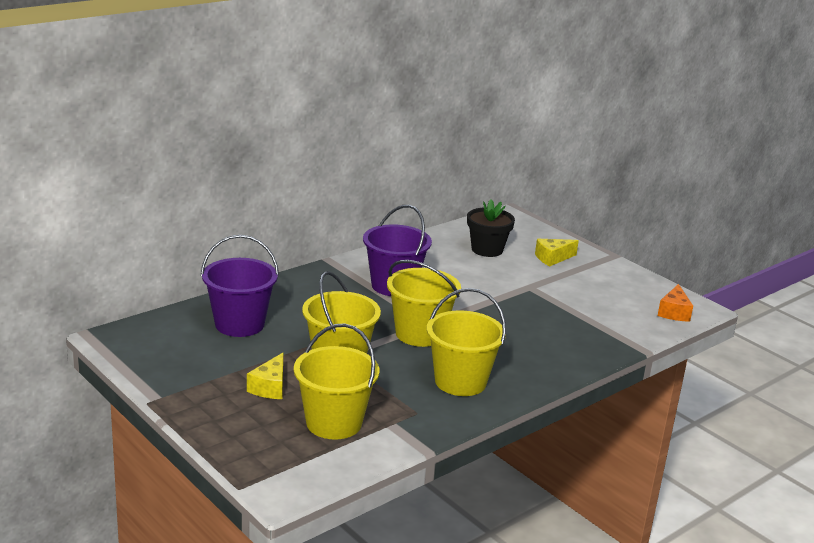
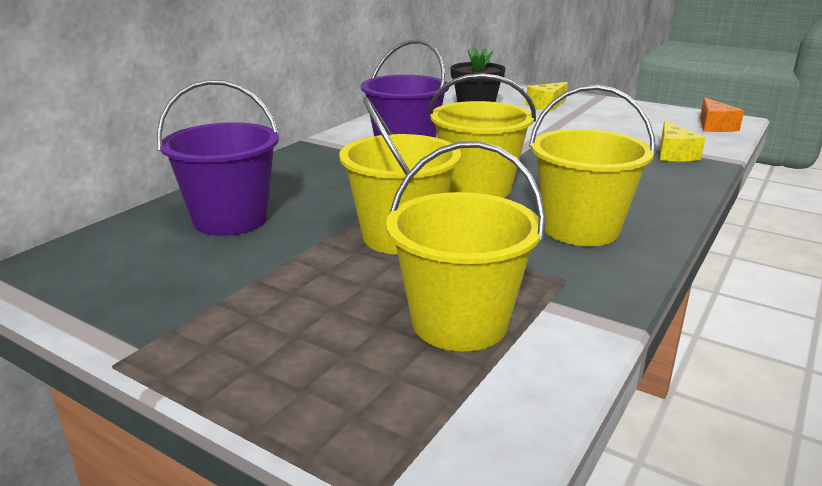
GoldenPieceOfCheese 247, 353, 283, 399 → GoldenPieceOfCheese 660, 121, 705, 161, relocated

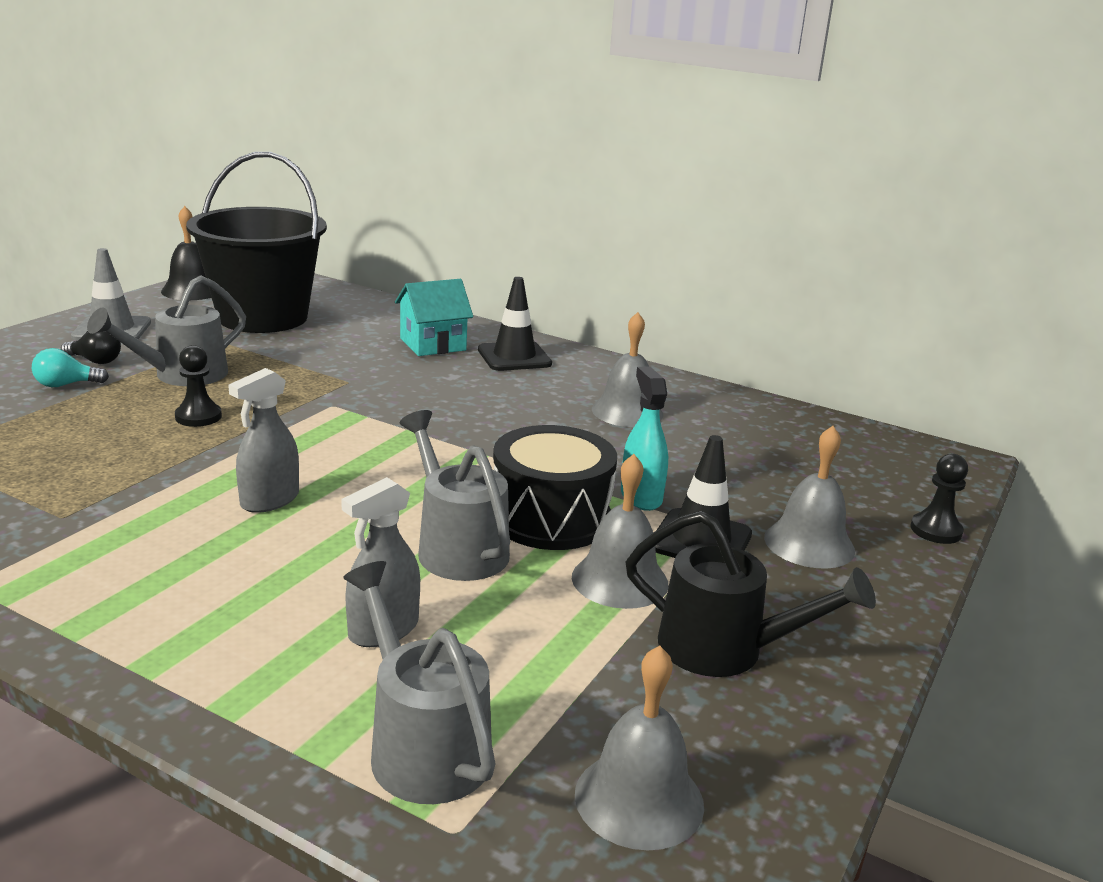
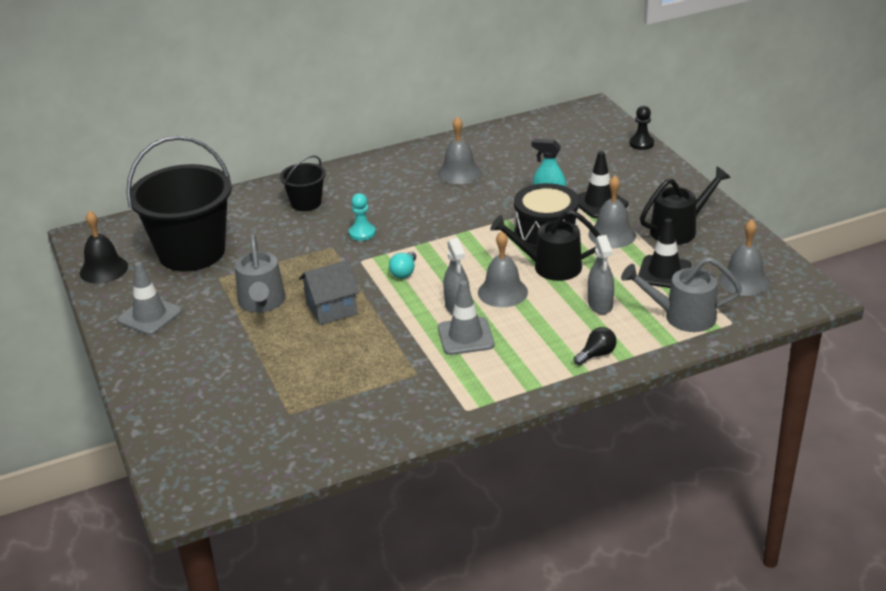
JetBlackSafetyCone 478, 277, 552, 371 → JetBlackSafetyCone 638, 218, 692, 288, relocated
AquaToyHouse 395, 279, 473, 356 → JetBlackSandBucket 280, 155, 326, 211
JetBlackBulb 61, 331, 121, 364 → JetBlackBulb 574, 327, 617, 366, relocated
JetBlackPawn 175, 345, 222, 427 → GreyToyHouse 299, 260, 360, 325
AquaBulb 32, 348, 109, 387 → AquaBulb 389, 252, 416, 278, relocated
GreyWateringPot 400, 410, 510, 581 → JetBlackWateringPot 490, 210, 601, 281
GreySchoolBell 764, 426, 855, 569 → GreySchoolBell 478, 231, 528, 307, relocated
- → AquaPawn 349, 193, 376, 241
- → GreySafetyCone 438, 281, 494, 355

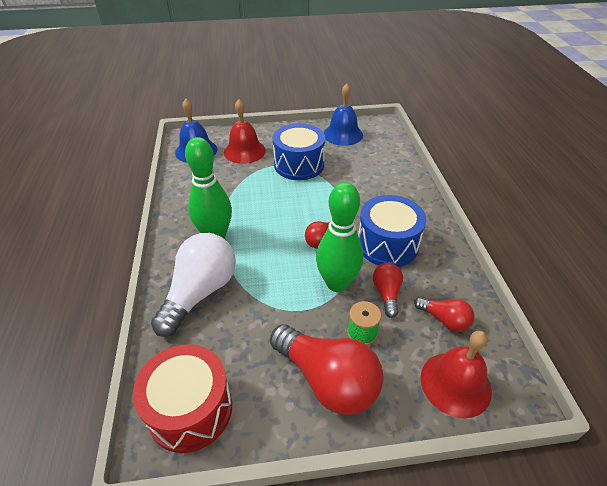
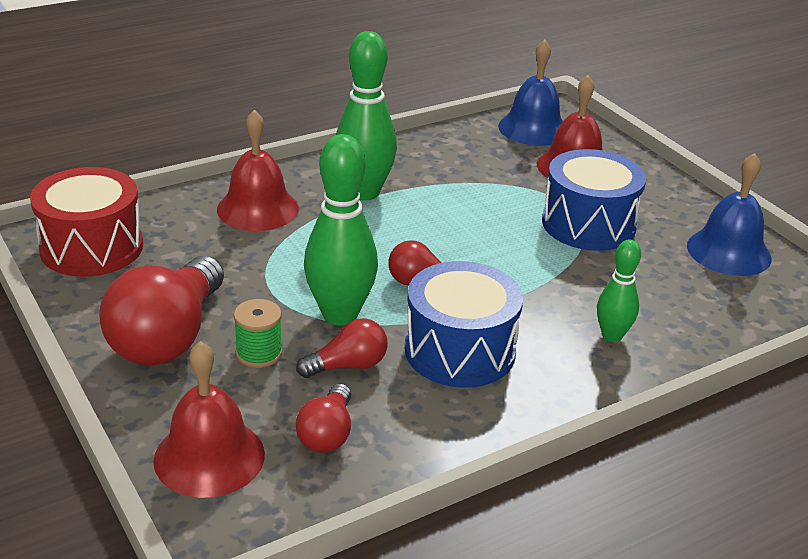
PureWhiteBulb 151, 233, 236, 337 → ScarletSchoolBell 217, 110, 299, 231
- → GreenSkittle 597, 239, 641, 342

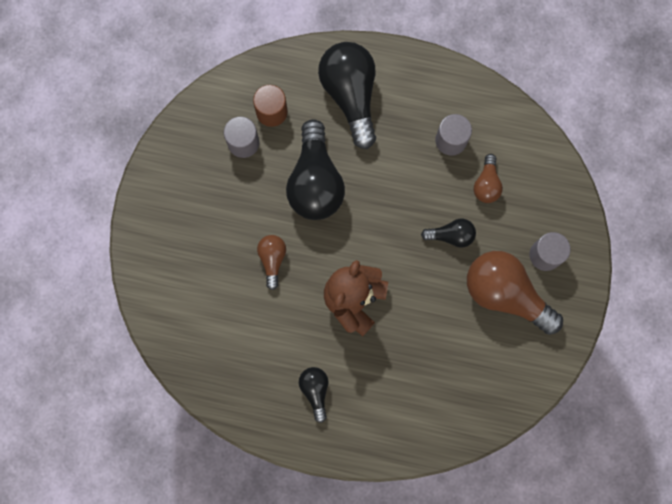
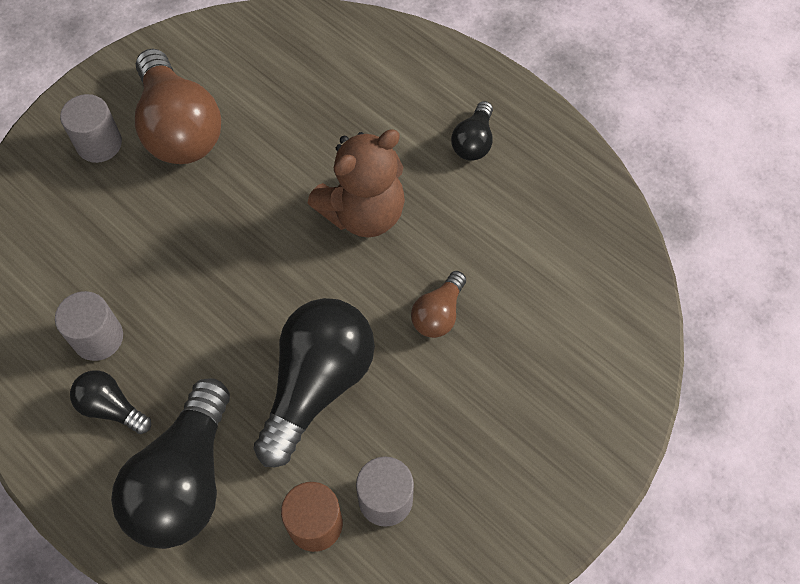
RussetBulb 474, 154, 503, 203 → -
JetBlackBulb 421, 219, 476, 248 → JetBlackBulb 70, 370, 151, 434, relocated

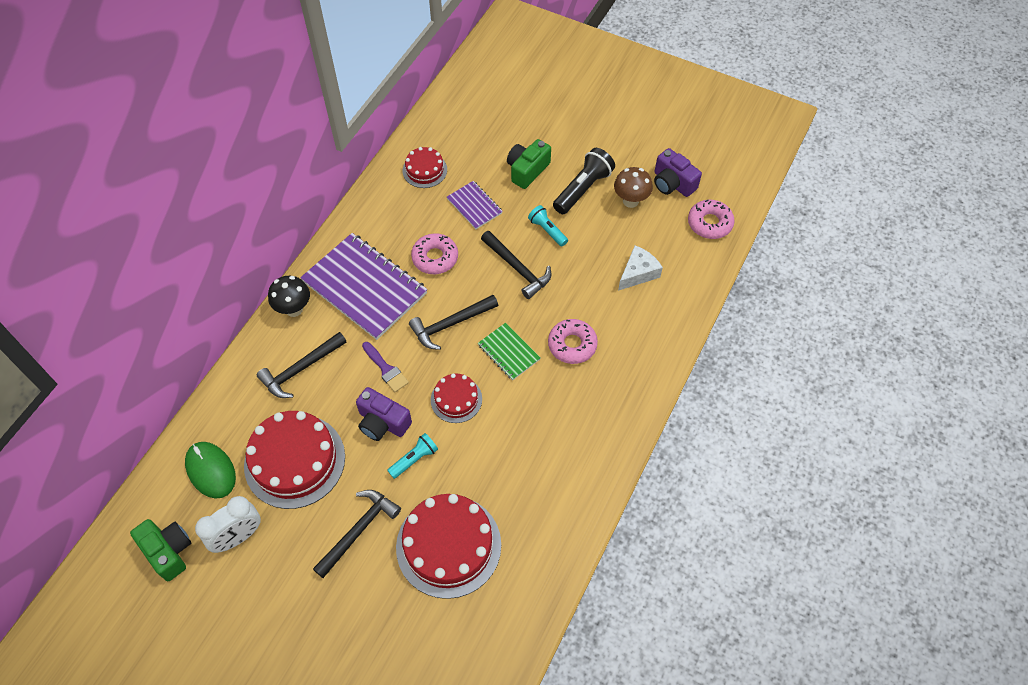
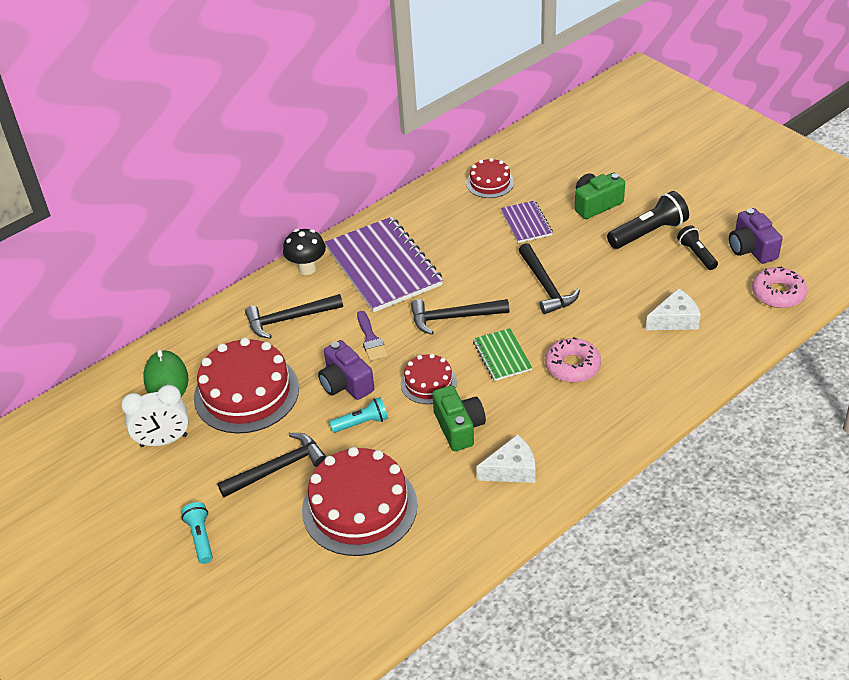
RussetMushroom 614, 167, 653, 208 → JetBlackFlashlight 677, 225, 718, 270
AquaFlashlight 528, 205, 568, 247 → AquaFlashlight 181, 502, 213, 564, relocated
RosePinkDonut 411, 233, 458, 274 → -
GreenCamera 130, 519, 191, 581 → GreenCamera 432, 385, 486, 451, relocated
- → PureWhitePieceOfCheese 476, 434, 536, 483

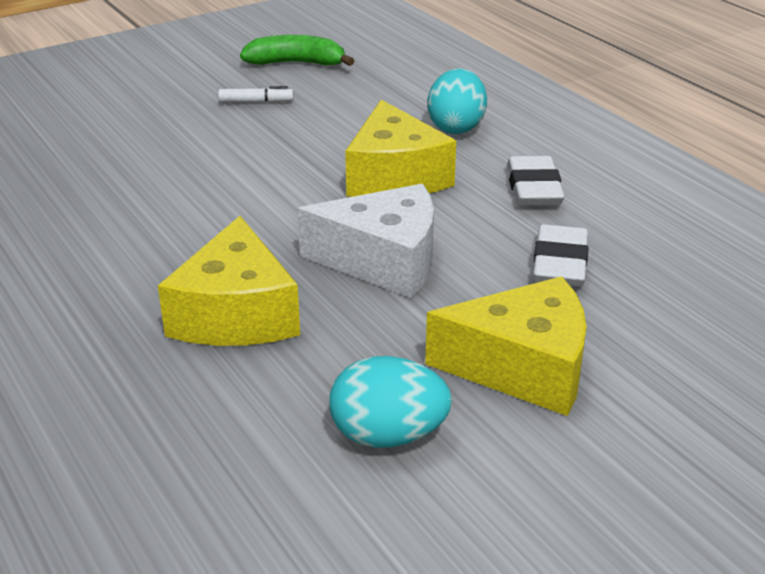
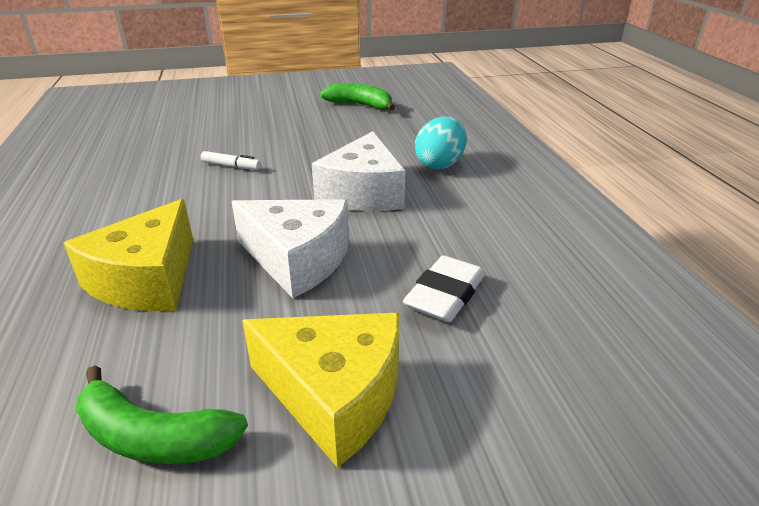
PureWhiteMarker 218, 86, 294, 103 → PureWhiteMarker 201, 151, 261, 170, relocated
GoldenPieceOfCheese 345, 100, 456, 197 → PureWhitePieceOfCheese 312, 131, 405, 211
PureWhiteGumEraser 507, 156, 564, 206 → -
AquaEgg 329, 356, 452, 448 → GreenToyBanana 76, 365, 248, 464

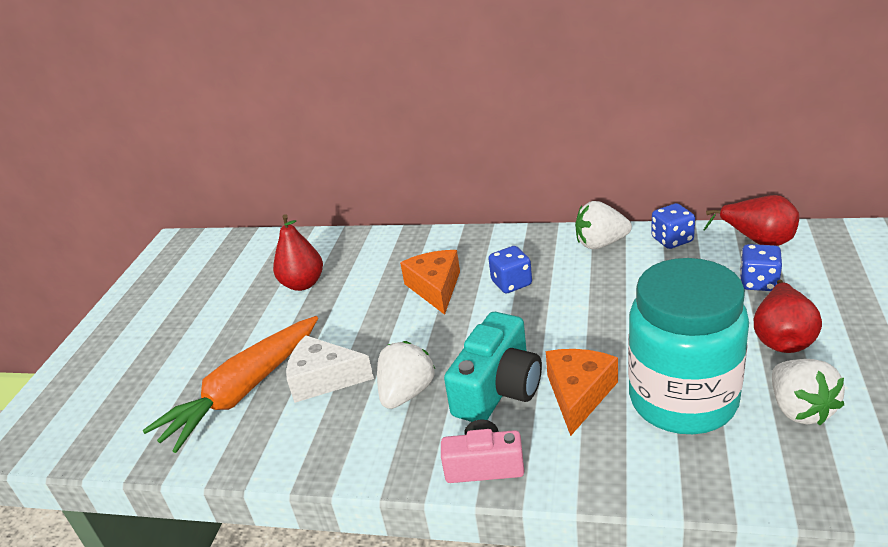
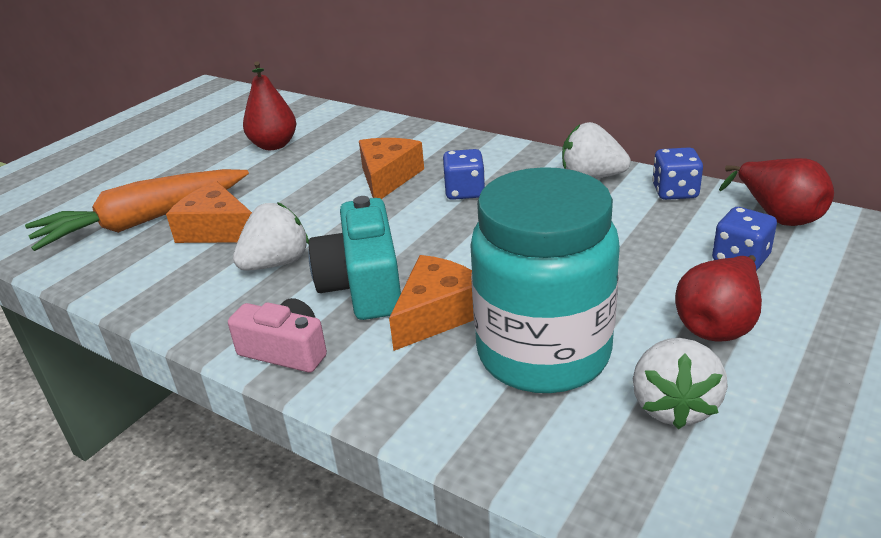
AquaCamera 444, 312, 542, 422 → AquaCamera 308, 196, 401, 320, 120 degrees clockwise
PureWhitePieceOfCheese 286, 335, 374, 403 → OrangeColouredPieceOfCheese 166, 181, 252, 243

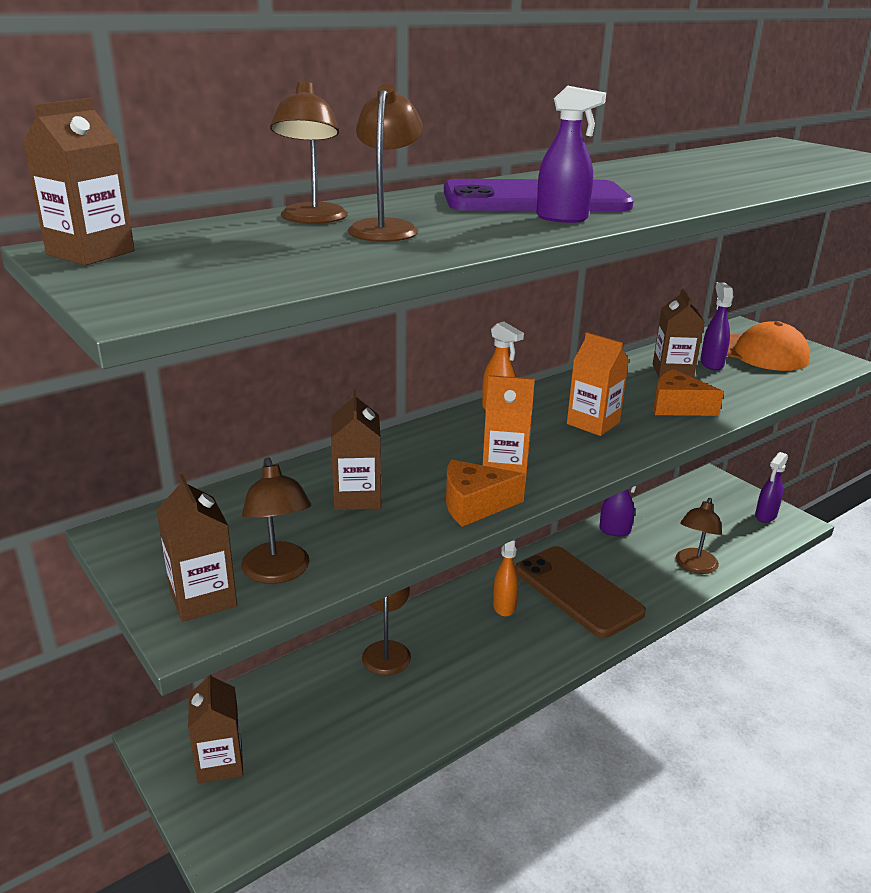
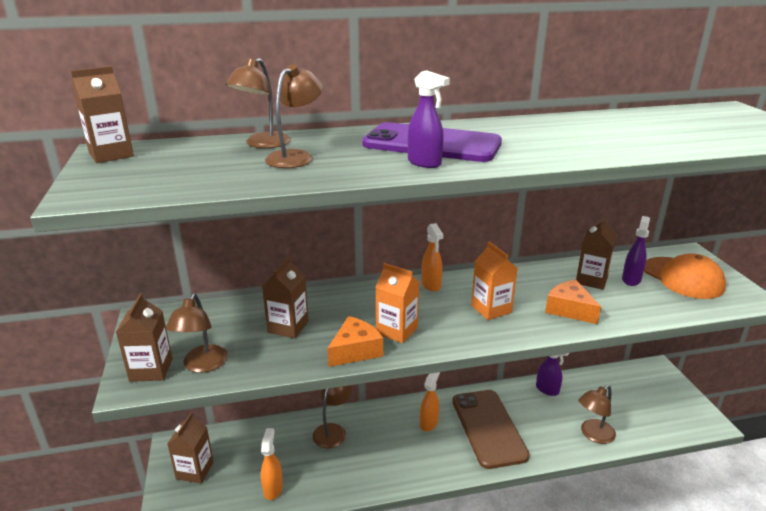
RoyalPurpleSprayCleaner 755, 452, 788, 523 → -
OrangeColouredPieceOfCheese 446, 460, 526, 527 → OrangeColouredPieceOfCheese 327, 316, 383, 367, 120 degrees clockwise
- → OrangeColouredSprayCleaner 261, 428, 283, 500

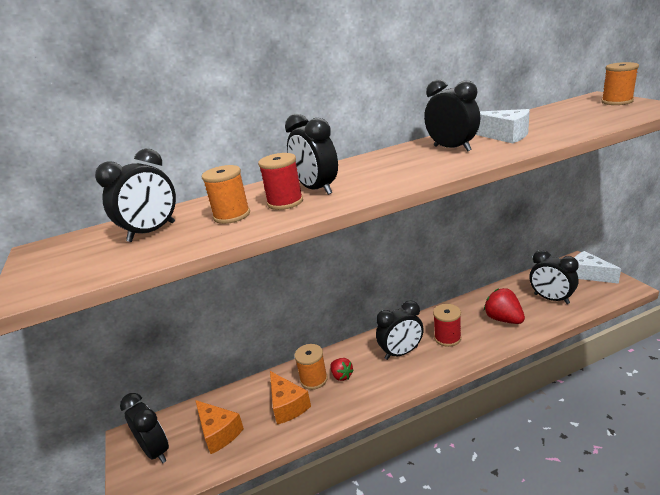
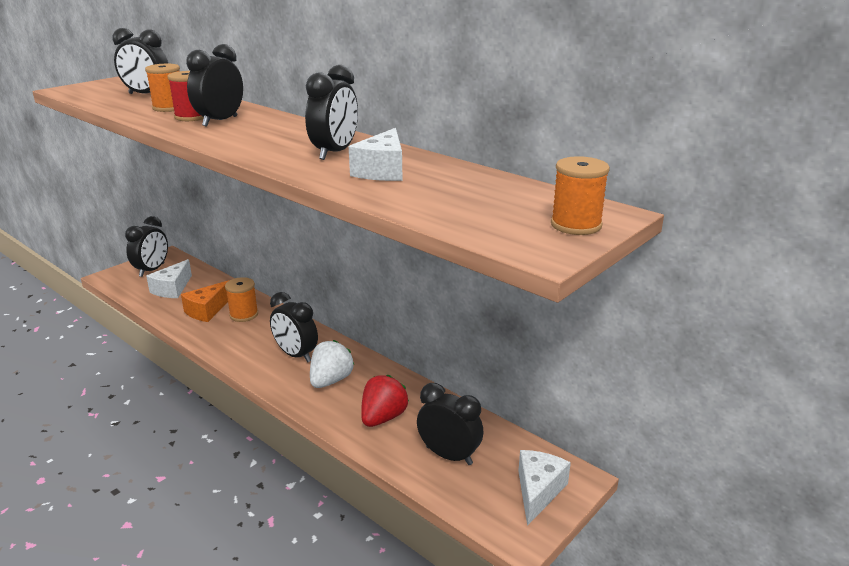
JetBlackBedsideClock 530, 250, 579, 304 → JetBlackBedsideClock 417, 383, 483, 465, 105 degrees clockwise
ScarletReelOfThread 433, 304, 461, 347 → PureWhiteToyStrawberry 310, 340, 354, 388
ScarletToyStrawberry 330, 358, 354, 381 → -
OrangeColouredPieceOfCheese 195, 400, 244, 454 → PureWhitePieceOfCheese 146, 259, 192, 298

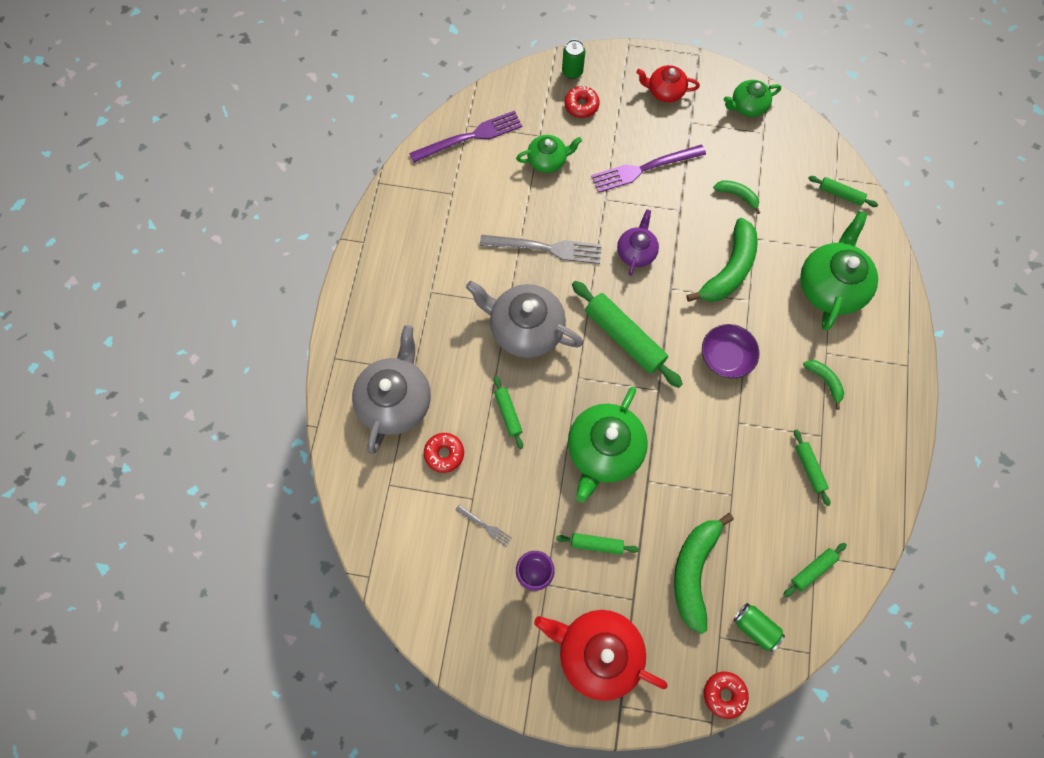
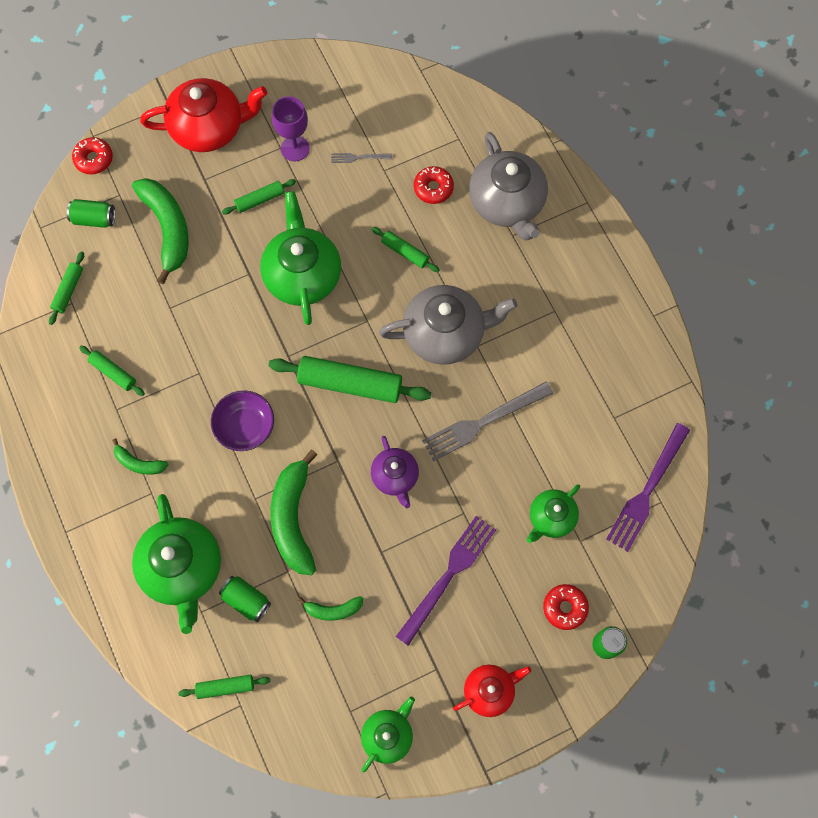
- → GreenSodaCan 219, 576, 271, 622

